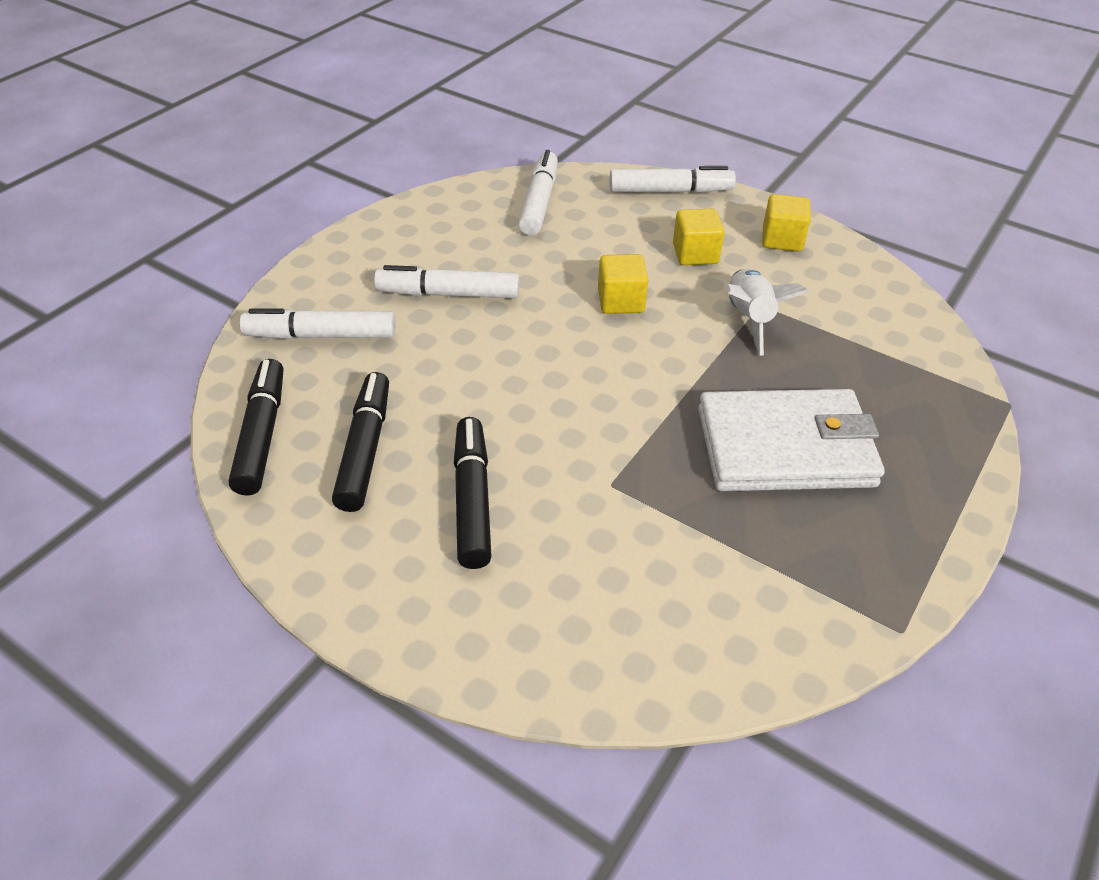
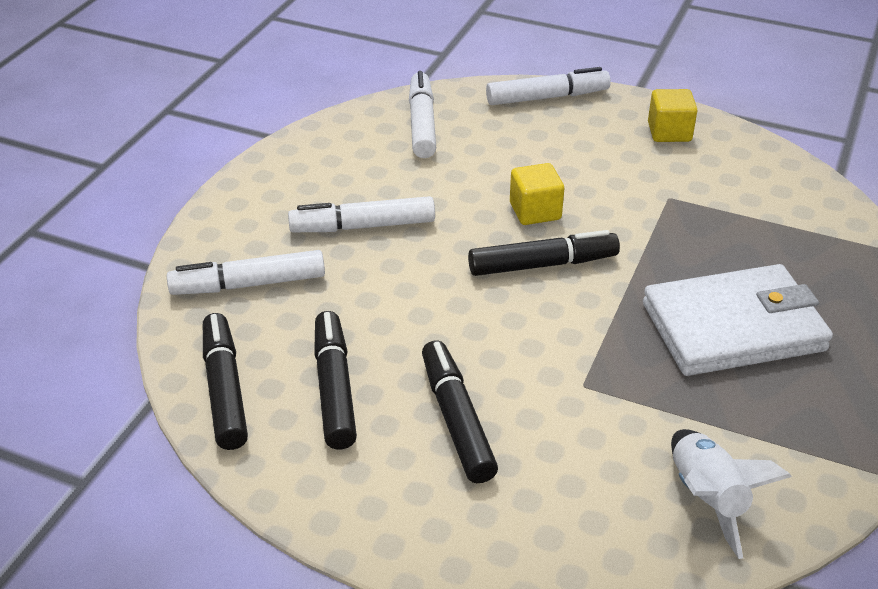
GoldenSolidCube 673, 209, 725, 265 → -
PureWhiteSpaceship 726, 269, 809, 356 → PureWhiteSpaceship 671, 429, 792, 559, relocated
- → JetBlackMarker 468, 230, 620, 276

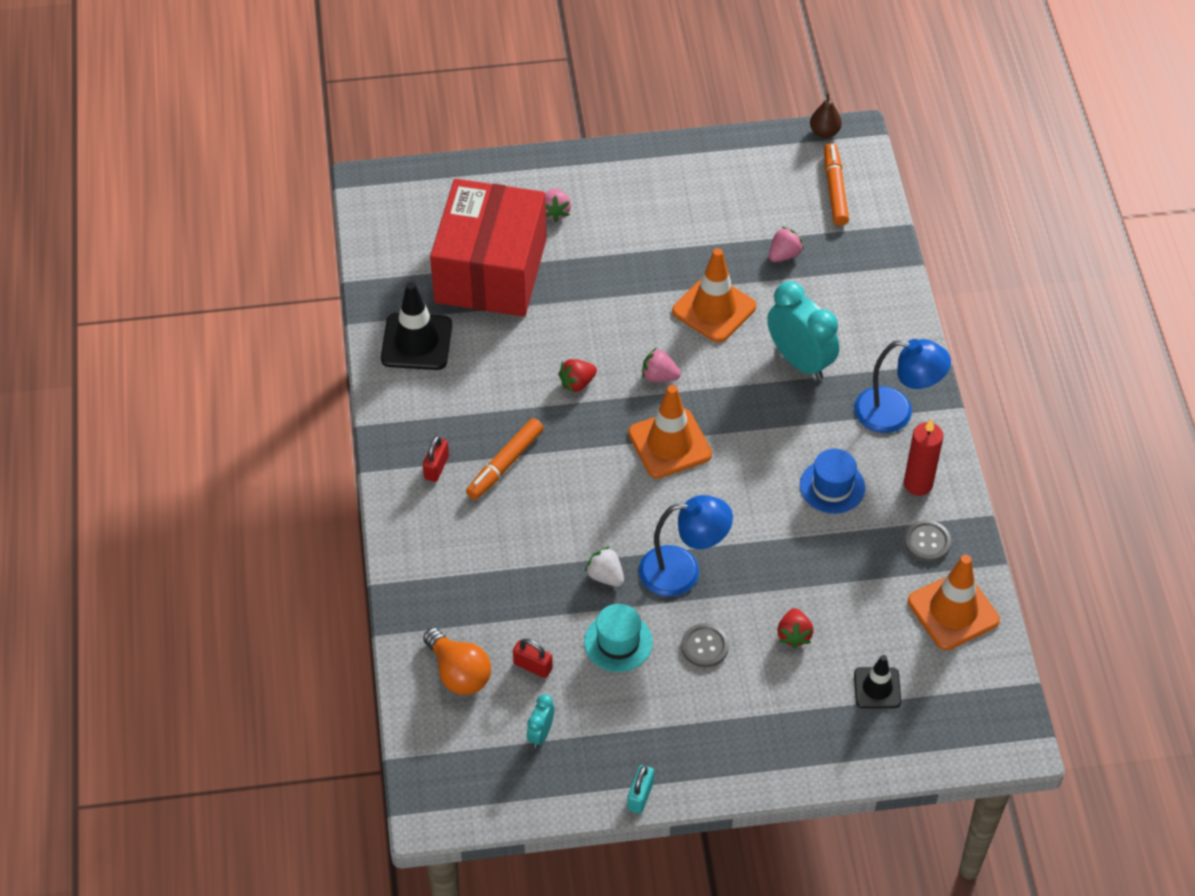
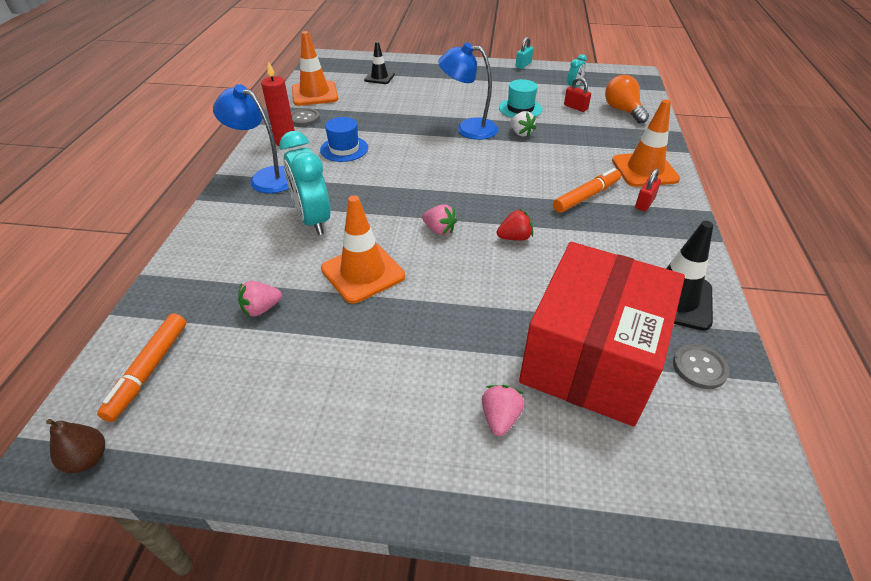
OrangeColouredSafetyCone 628, 385, 712, 479 → OrangeColouredSafetyCone 612, 99, 680, 187, relocated
ScarletToyStrawberry 777, 608, 813, 649 → -
GreyButton 681, 623, 729, 667 → GreyButton 673, 344, 729, 389, relocated

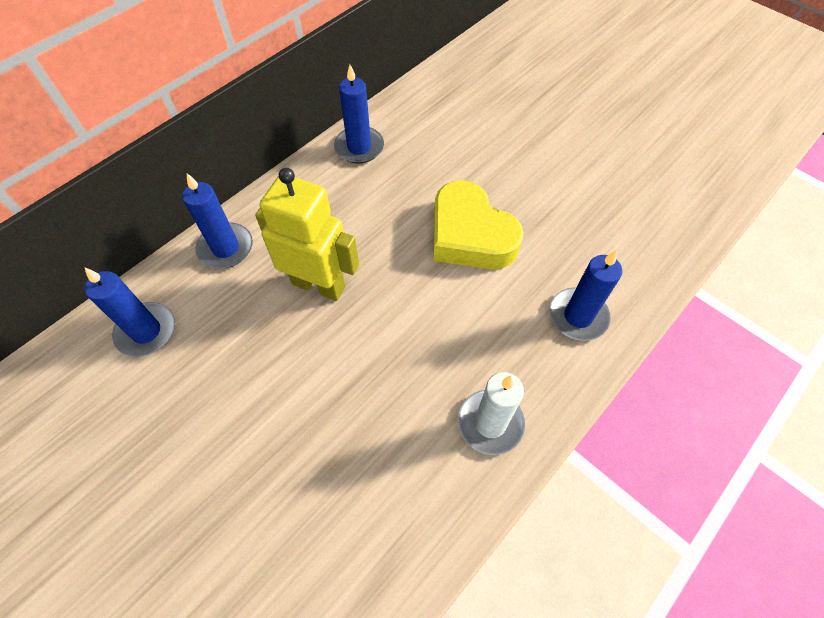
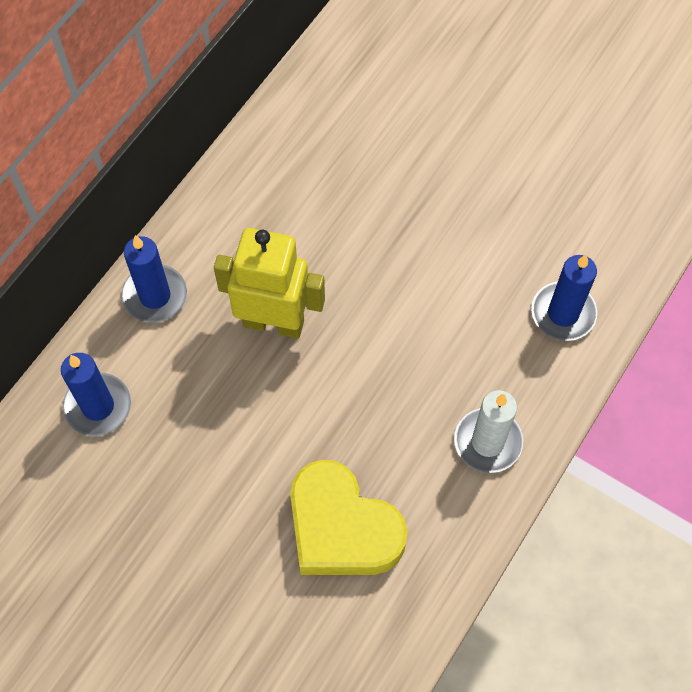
RoyalBluePillarCandle 334, 64, 384, 163 → -
GoldenLoveHeart 433, 180, 524, 269 → GoldenLoveHeart 290, 460, 407, 575, relocated

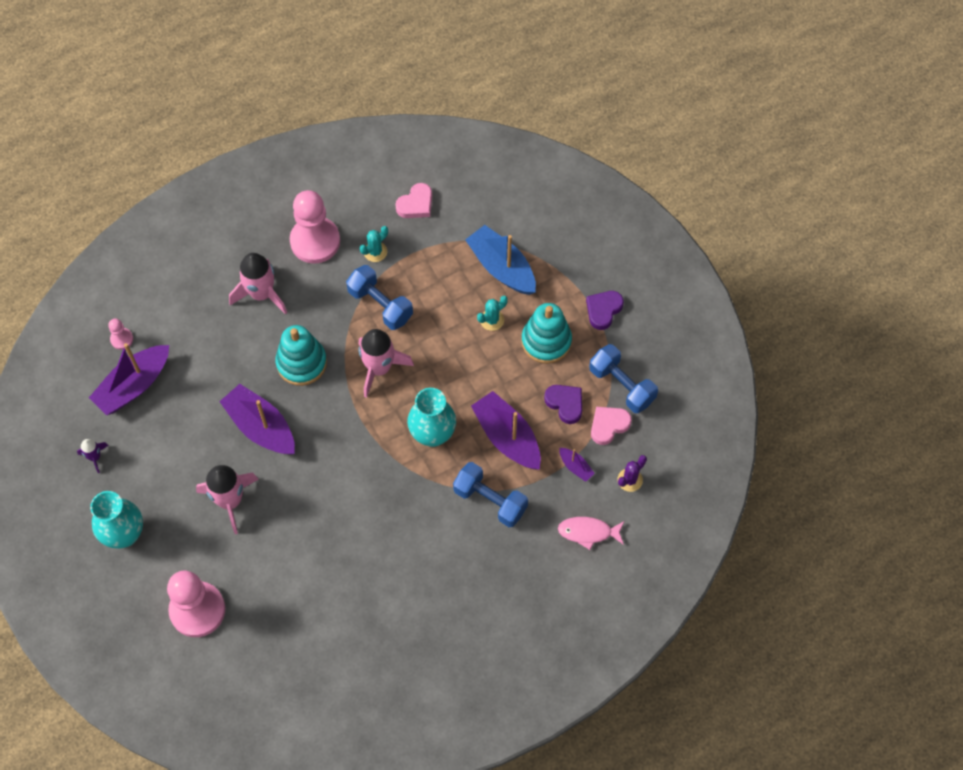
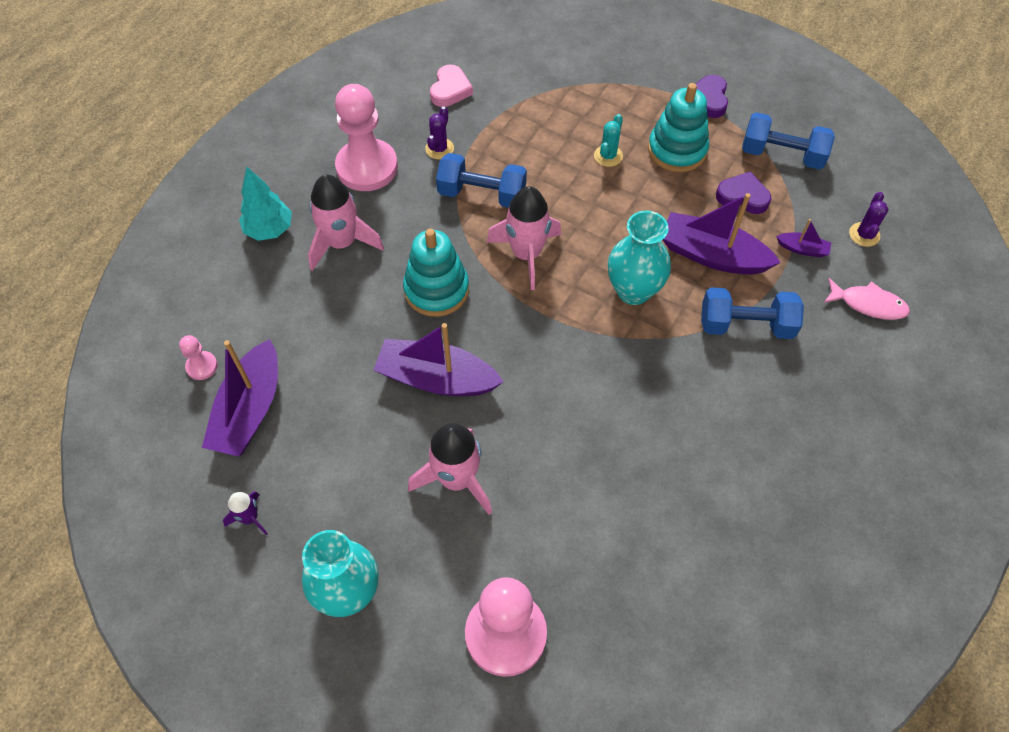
RoyalBlueToyBoat 465, 225, 536, 295 → -
AquaCactus 360, 226, 388, 262 → RoyalPurpleCactus 425, 106, 454, 160
RosePinkLoveHeart 591, 407, 632, 445 → -
RosePinkFishFigure 558, 517, 624, 550 → RosePinkFishFigure 824, 278, 910, 320, 135 degrees counterclockwise
- → AquaFirTree 239, 167, 292, 241

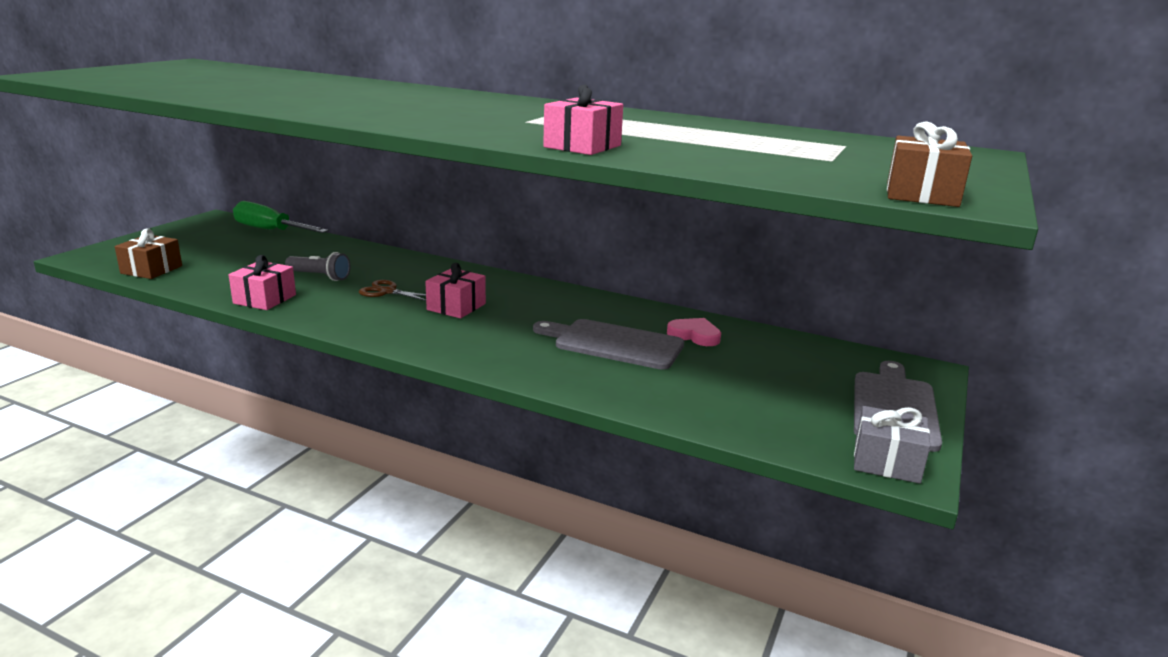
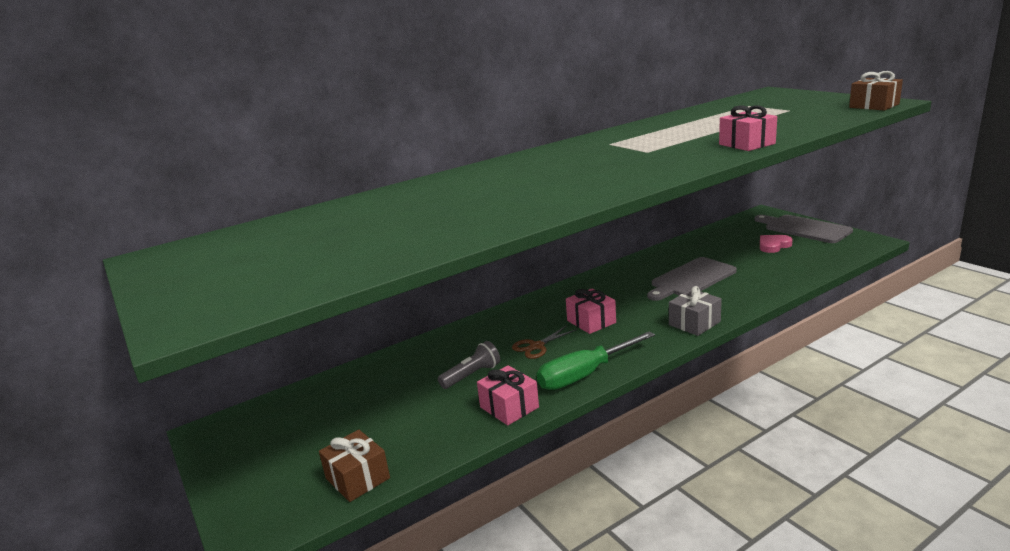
GreenFlatScrewdriver 233, 201, 329, 233 → GreenFlatScrewdriver 537, 331, 655, 390, relocated
RosePinkLoveHeart 667, 318, 721, 346 → RosePinkLoveHeart 760, 235, 793, 253, relocated
GreyGift 854, 406, 930, 484 → GreyGift 669, 286, 722, 336, relocated

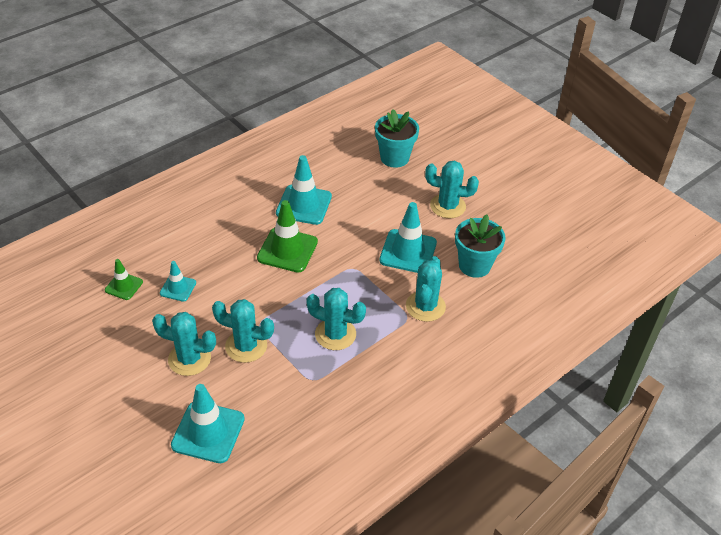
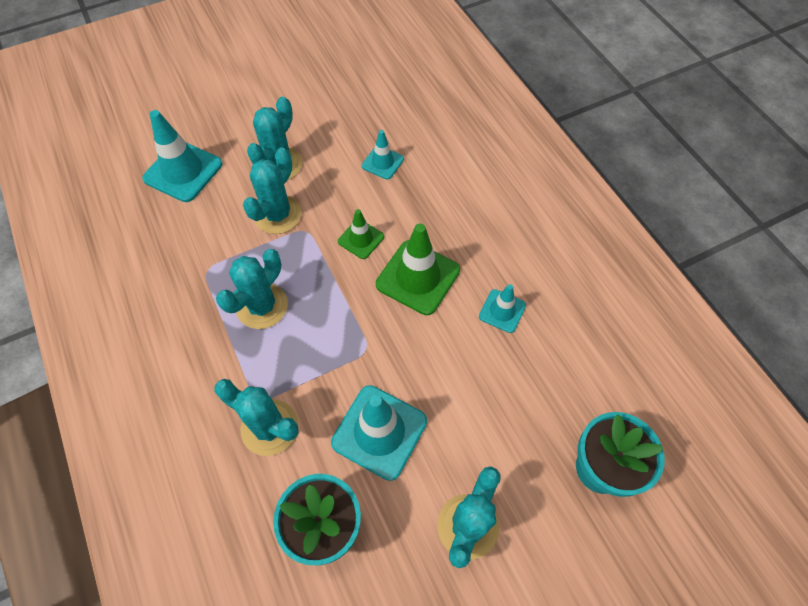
AquaSafetyCone 276, 155, 332, 225 → AquaSafetyCone 479, 284, 526, 333, x0.56
GreenSafetyCone 105, 259, 143, 300 → GreenSafetyCone 338, 209, 384, 259, relocated

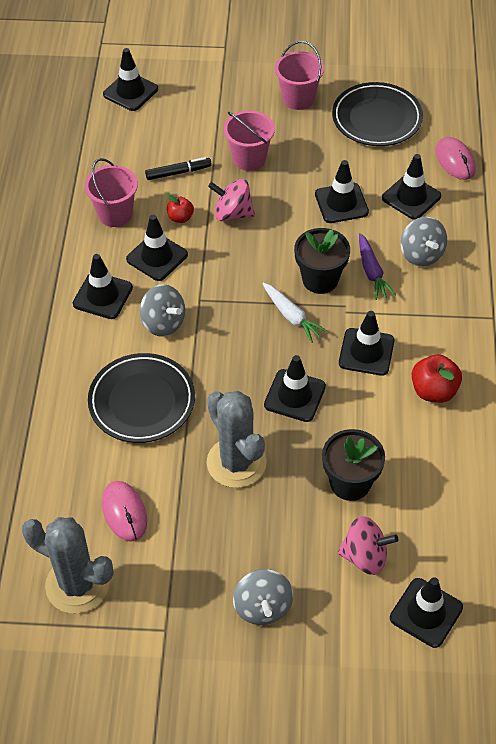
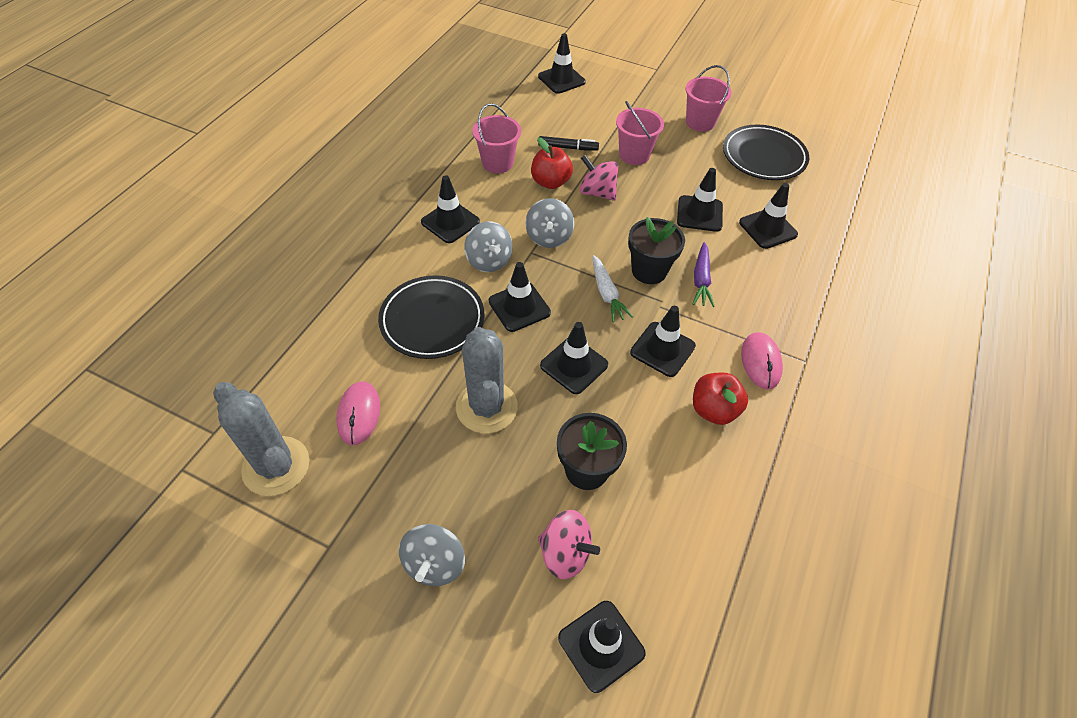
RosePinkComputerMouse 435, 137, 476, 180 → RosePinkComputerMouse 741, 332, 783, 390, relocated
ScarletAppleFruit 167, 195, 194, 223 → ScarletAppleFruit 531, 137, 573, 189, x1.66
JetBlackSafetyCone 126, 215, 188, 281 → JetBlackSafetyCone 489, 262, 551, 332, relocated
GreyWhirligig 400, 217, 447, 267 → GreyWhirligig 525, 198, 574, 248, relocated

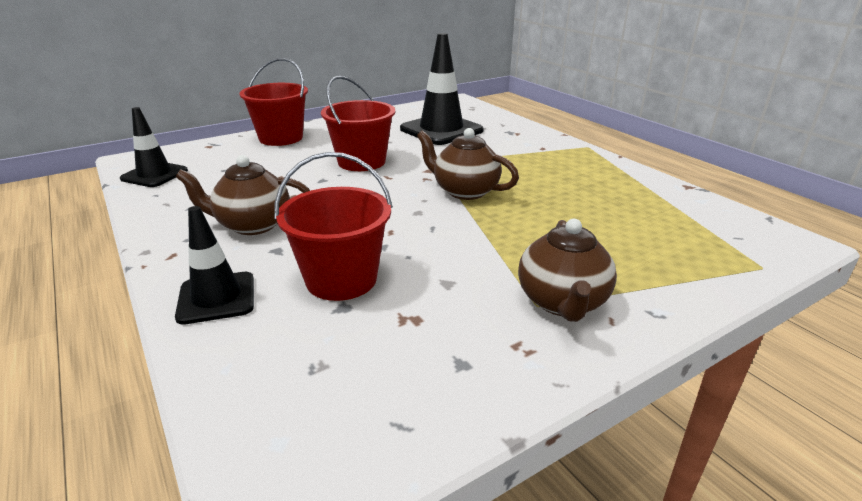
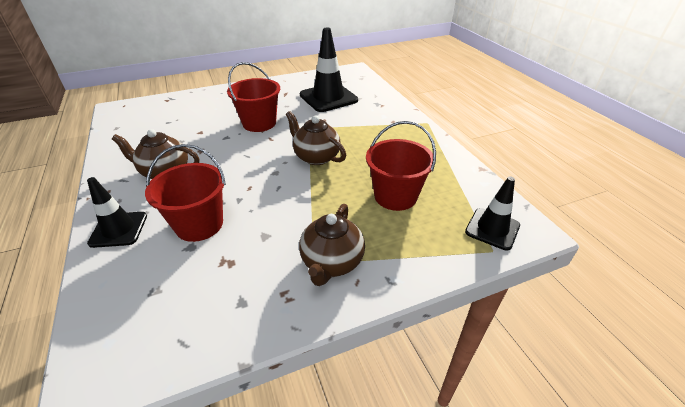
ScarletSandBucket 239, 58, 308, 146 → ScarletSandBucket 366, 121, 436, 211, relocated
JetBlackSafetyCone 120, 107, 188, 187 → JetBlackSafetyCone 465, 177, 520, 250, relocated

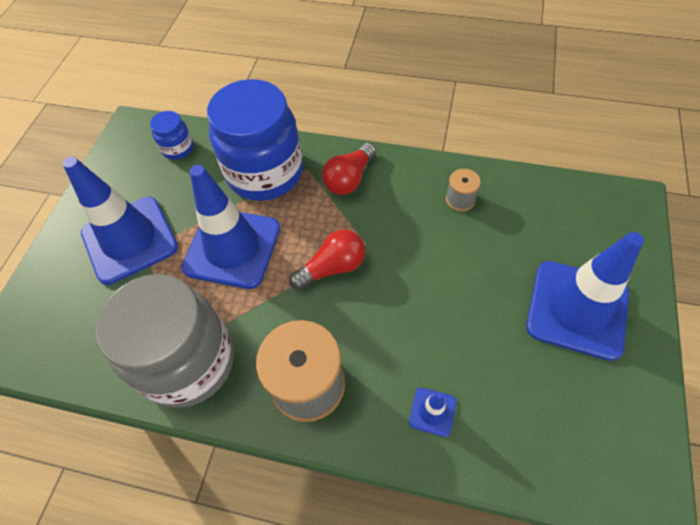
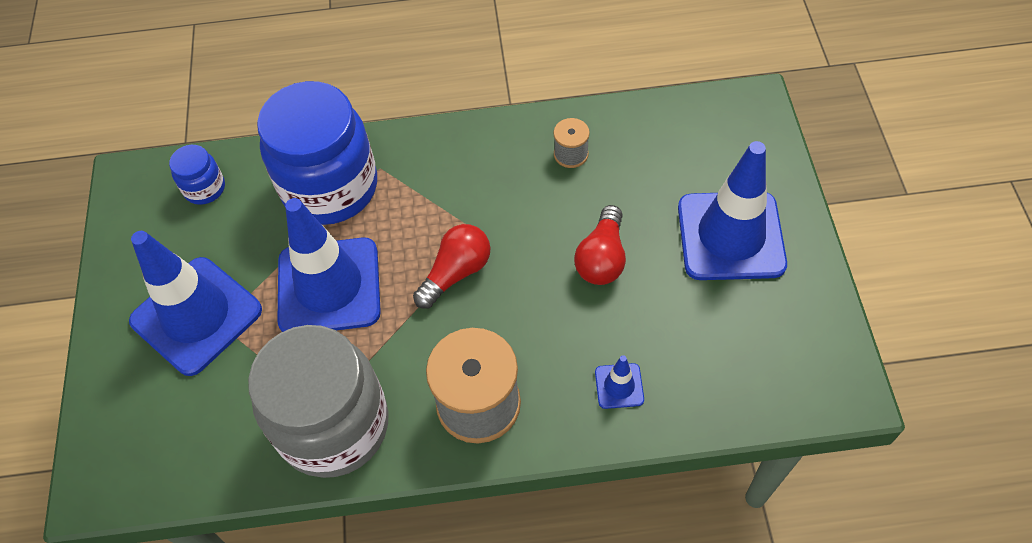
ScarletBulb 322, 143, 376, 195 → ScarletBulb 574, 205, 626, 285, relocated

